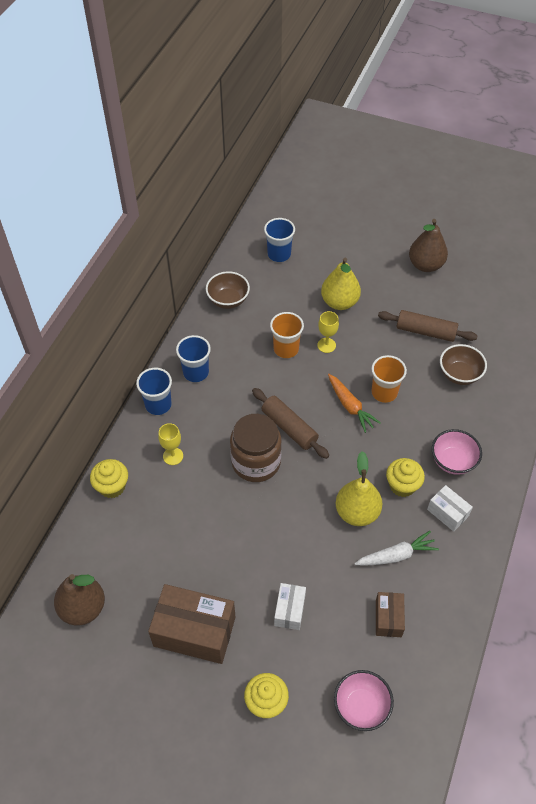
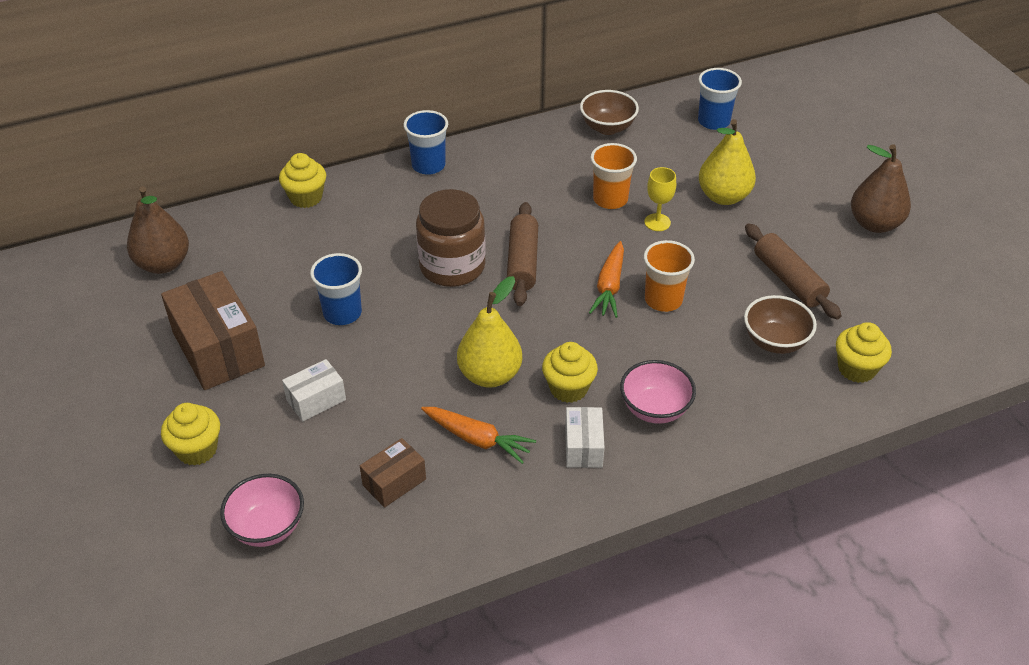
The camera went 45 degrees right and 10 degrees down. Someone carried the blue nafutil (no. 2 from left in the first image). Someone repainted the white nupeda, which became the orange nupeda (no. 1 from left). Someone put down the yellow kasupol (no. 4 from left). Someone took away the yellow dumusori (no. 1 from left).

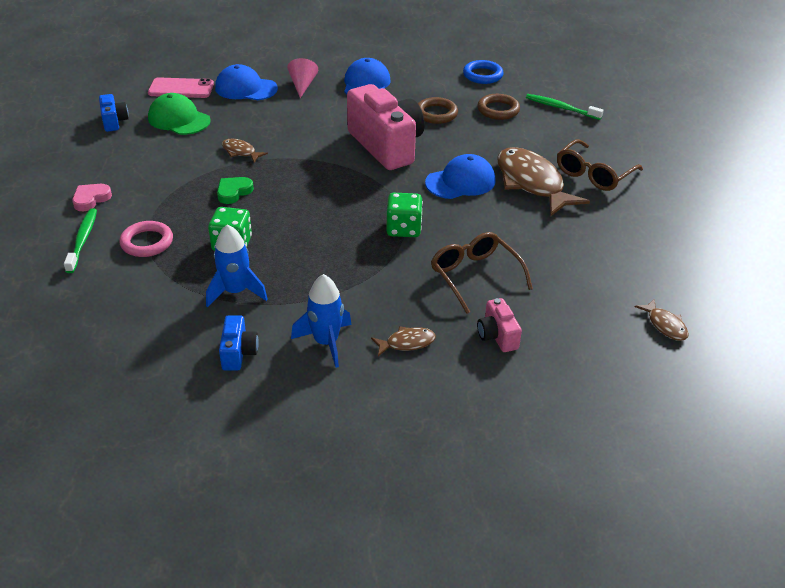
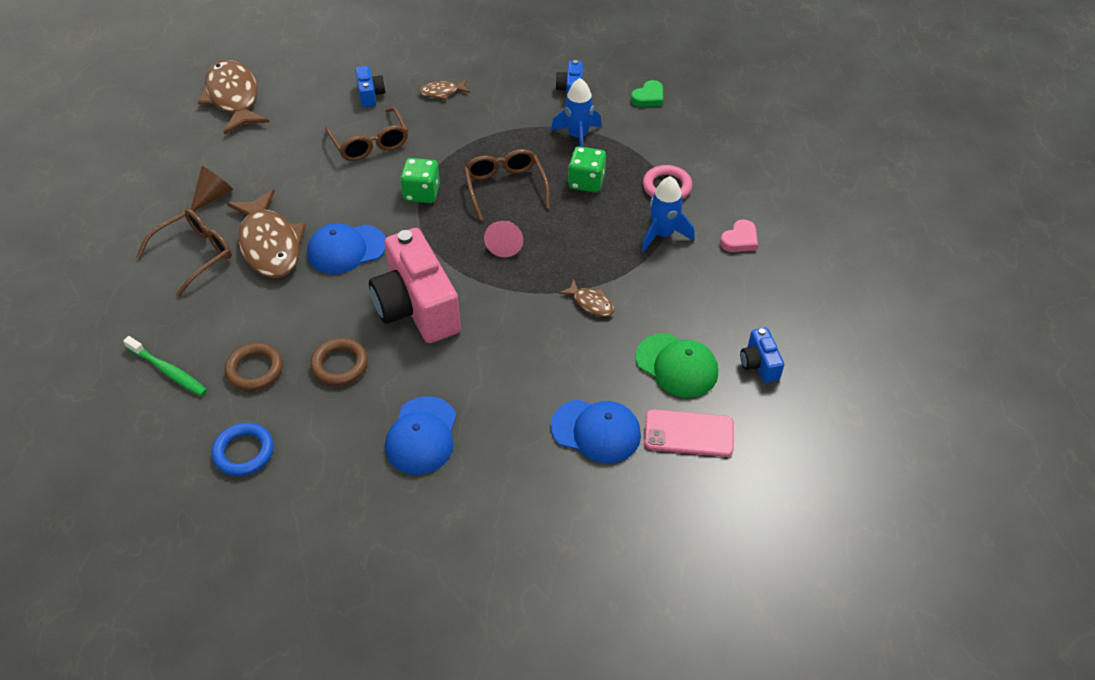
The camera went 175 degrees left and 10 degrees up. Someone put down the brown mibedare. Someone scaled the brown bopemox (no. 4 from left in the first image) by 2.19. Someone repainted the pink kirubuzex (no. 2 from left), which became the blue kirubuzex (no. 1 from left). Someone put down the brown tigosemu (no. 3 from left). Someone carried the pink mibedare. Someone carried the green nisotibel. Someone carried the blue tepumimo (no. 2 from left). Someone took away the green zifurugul (no. 1 from left).

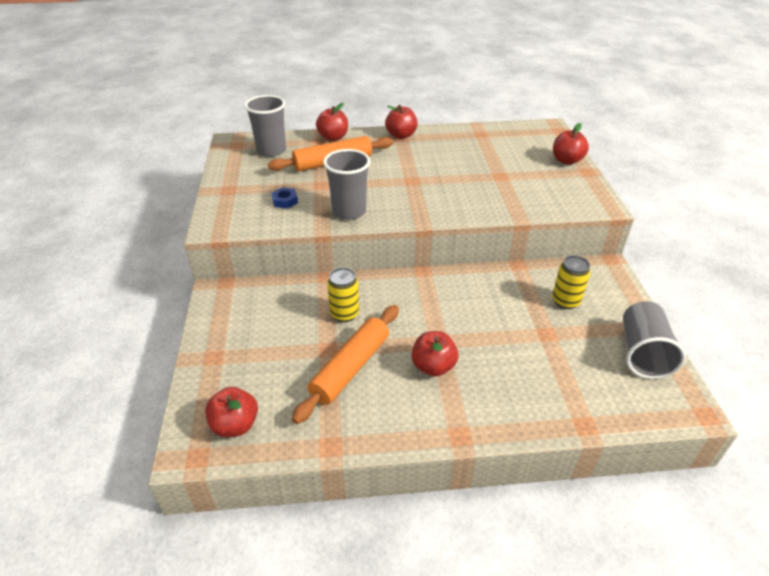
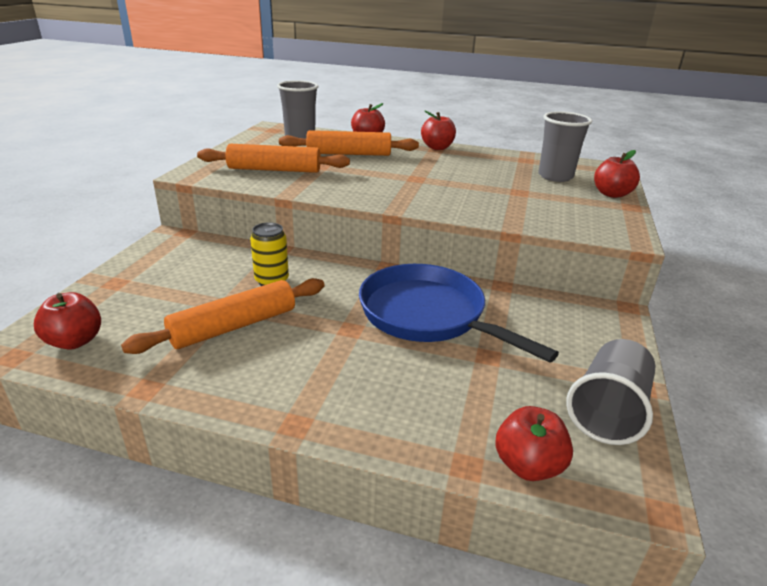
The camera went 20 degrees right and 10 degrees down. Someone swapped the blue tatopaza for the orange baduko (no. 2 from left). Someone put down the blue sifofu. Someone carried the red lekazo (no. 4 from left). Someone carried the grey nafutil (no. 2 from left). Someone took away the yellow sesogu (no. 2 from left).

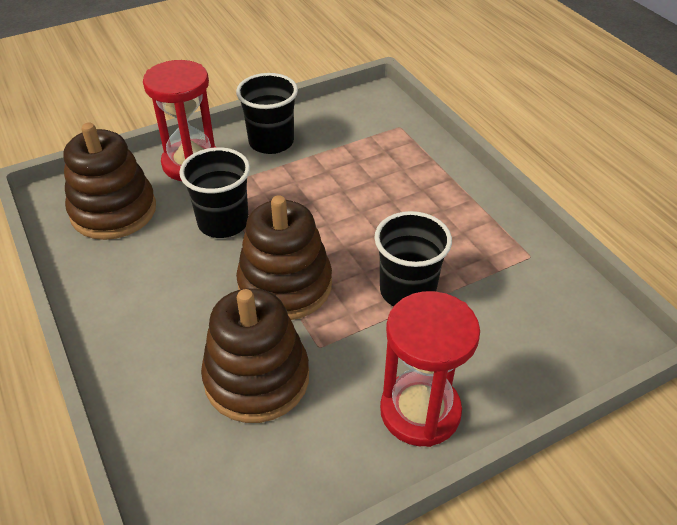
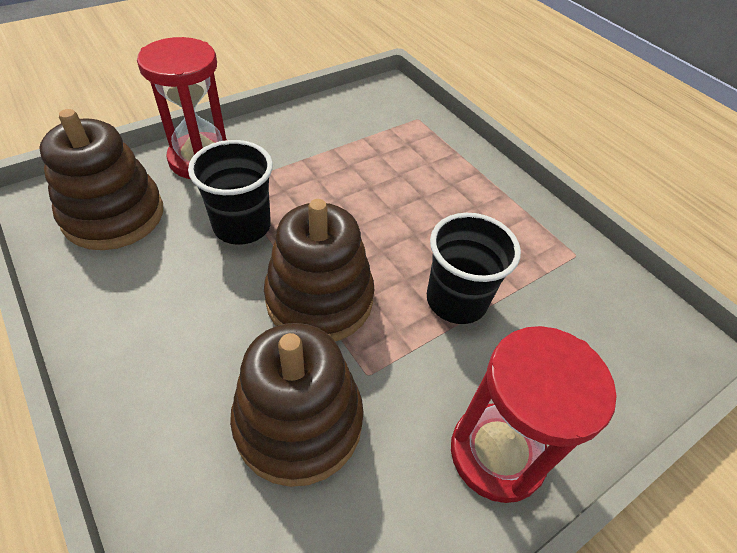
The camera went 10 degrees left and 5 degrees up. Someone took away the black nafutil (no. 2 from left).

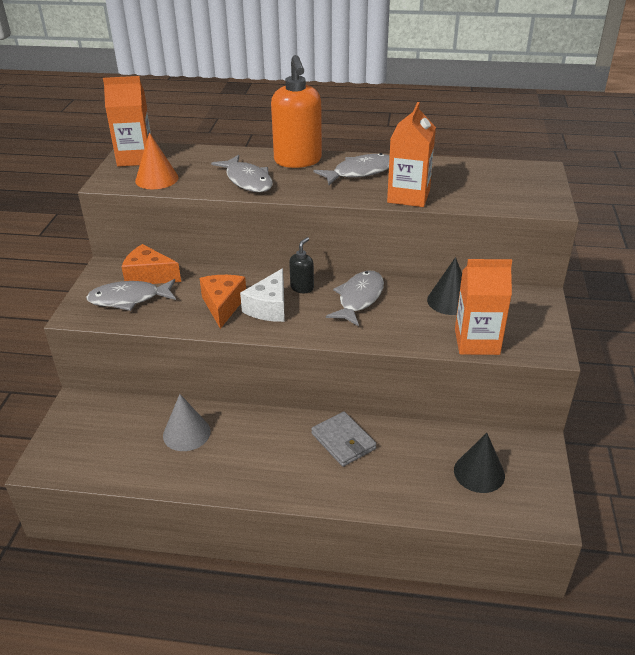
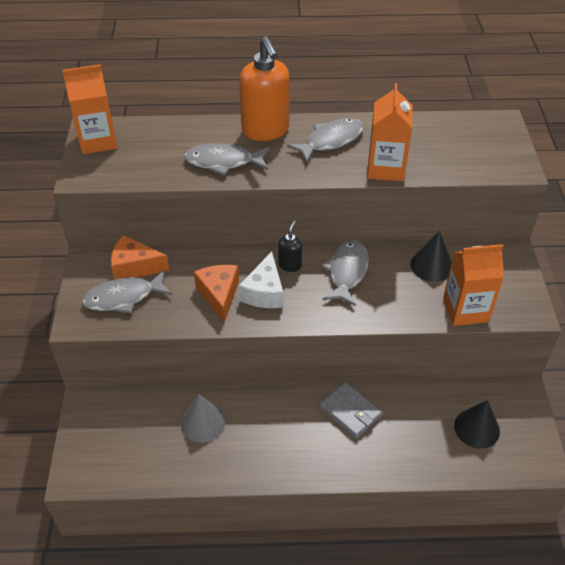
The camera went 10 degrees left and 10 degrees up. Someone rotated the grey bopemox (no. 2 from left) by 135 degrees clockwise. Someone took away the orange mibedare.

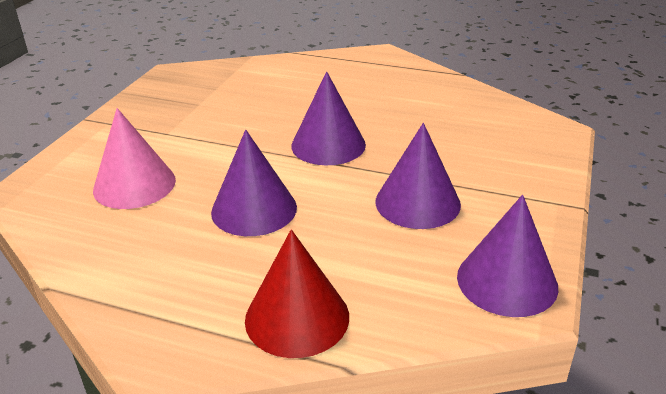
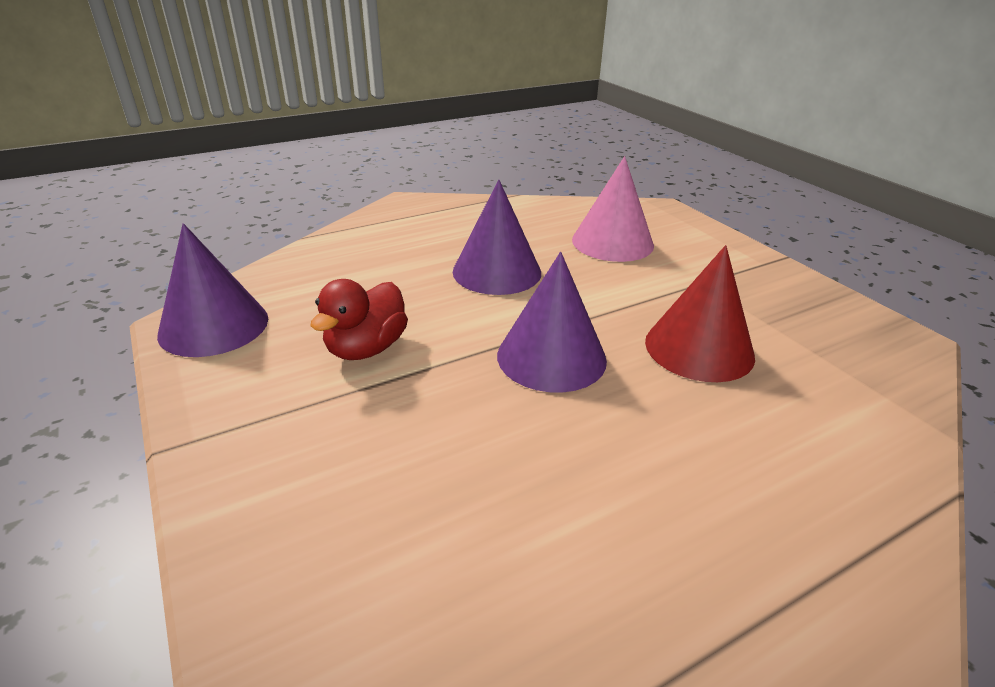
The camera went 130 degrees right and 0 degrees up. Someone swapped the purple mibedare (no. 3 from left) for the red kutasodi. Someone carried the red mibedare.

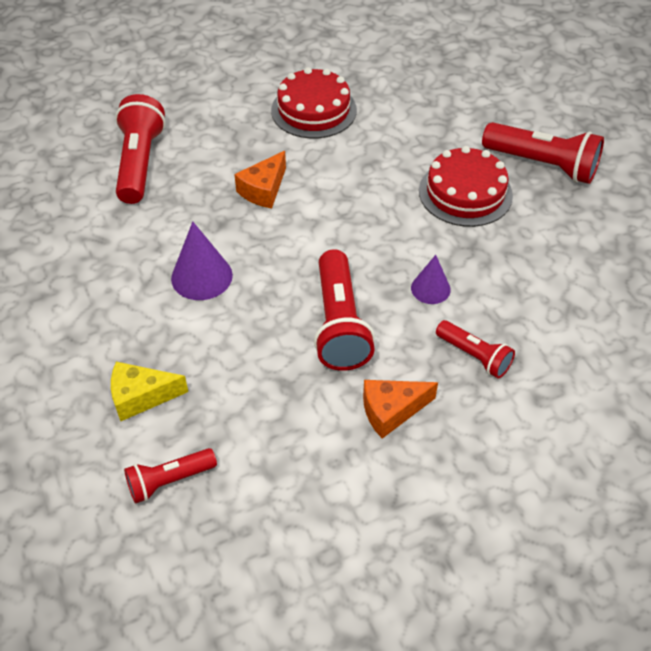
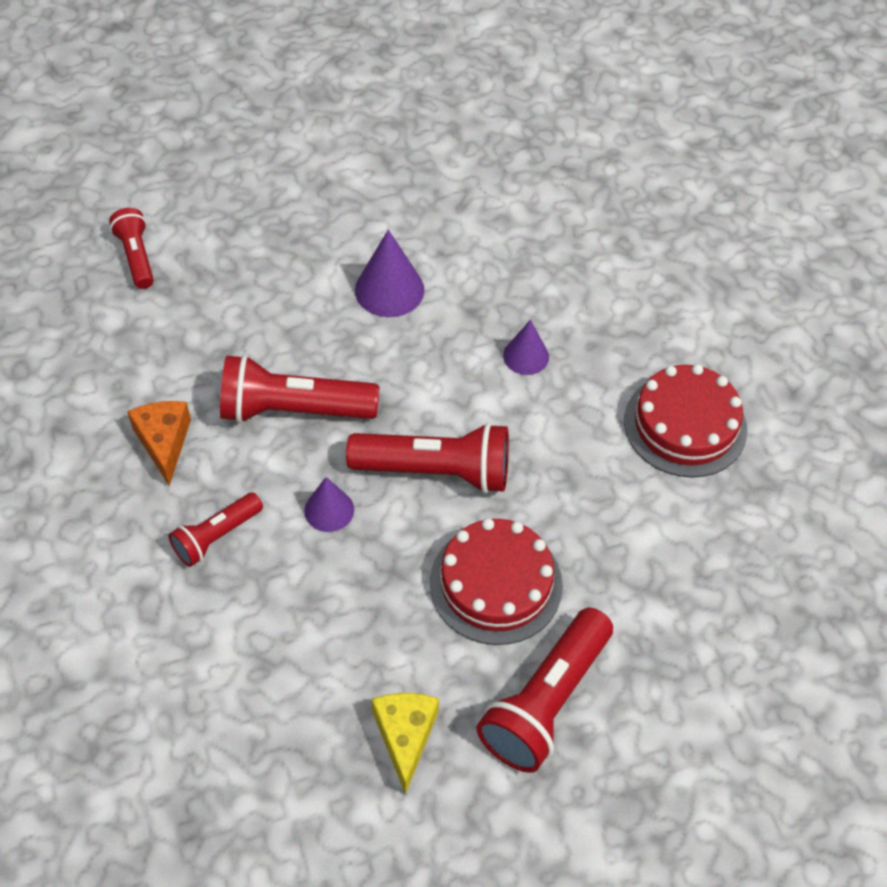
The camera went 95 degrees right and 5 degrees up. Someone carried the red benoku (no. 1 from left in the first image). Someone carried the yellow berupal. Someone swapped the orange berupal (no. 1 from left) for the purple mibedare (no. 3 from left).

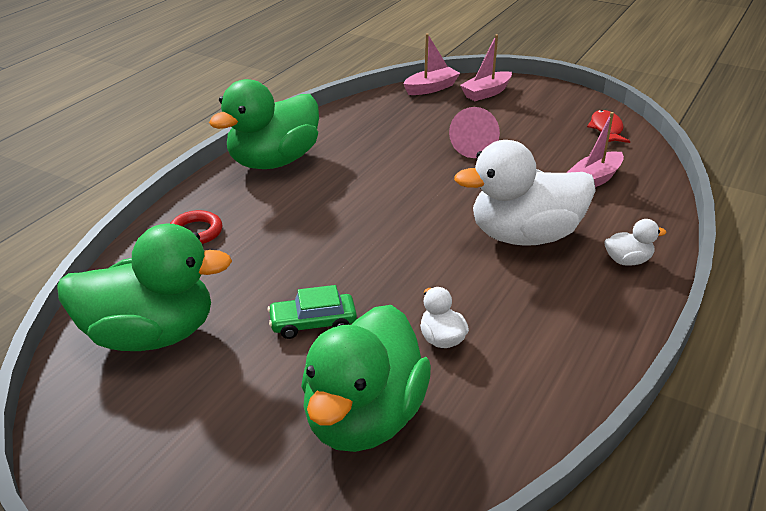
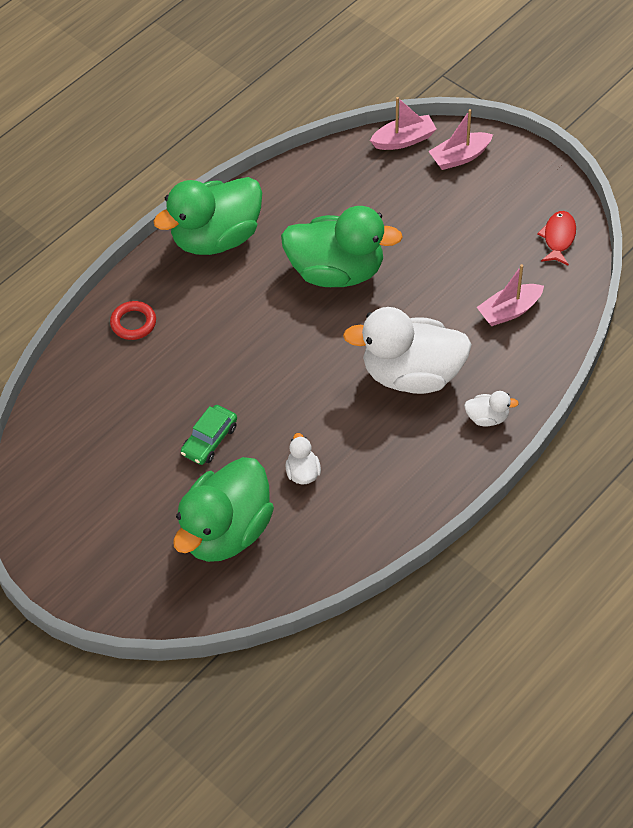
The camera went 15 degrees right and 20 degrees up. Someone rotated the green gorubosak by 60 degrees counterclockwise. Someone carried the green kutasodi (no. 1 from left in the first image). Someone took away the pink mibedare.

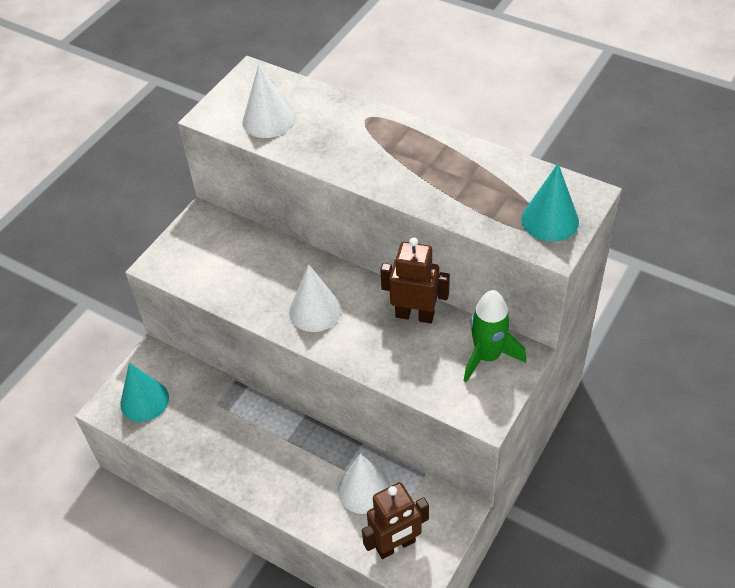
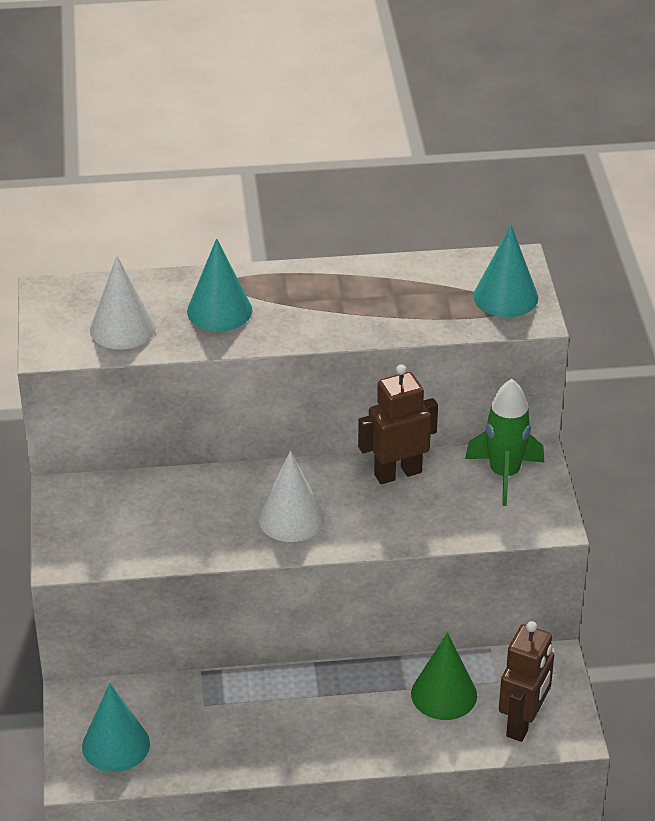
The camera went 40 degrees left and 10 degrees down. Someone put down the turquoise mibedare (no. 2 from left). Someone repainted the white mibedare (no. 3 from left), which became the green mibedare.

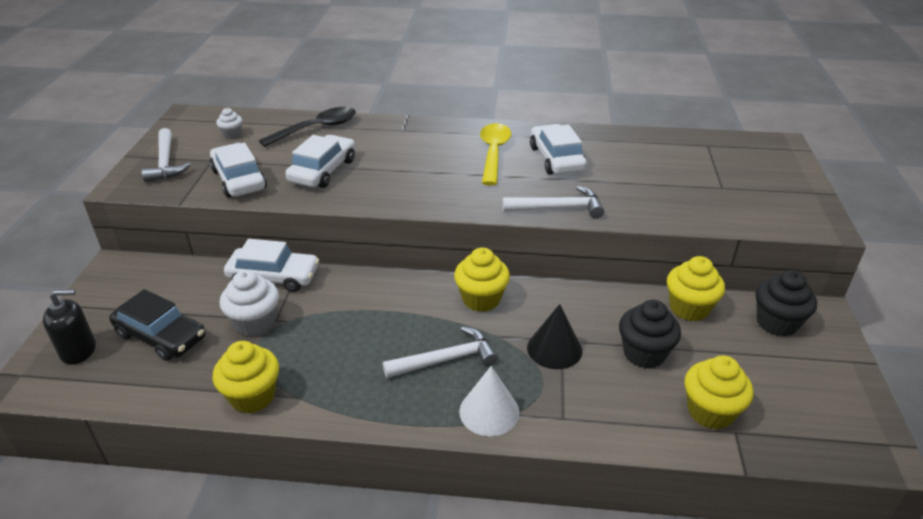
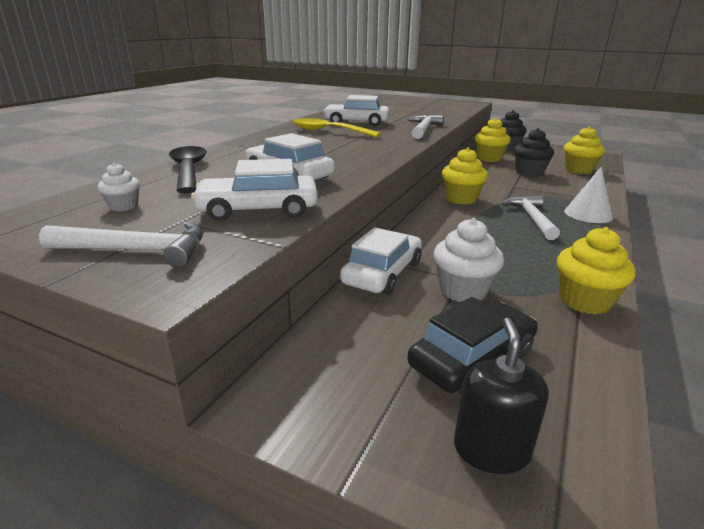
The camera went 70 degrees left and 10 degrees down. Someone took away the black mibedare.

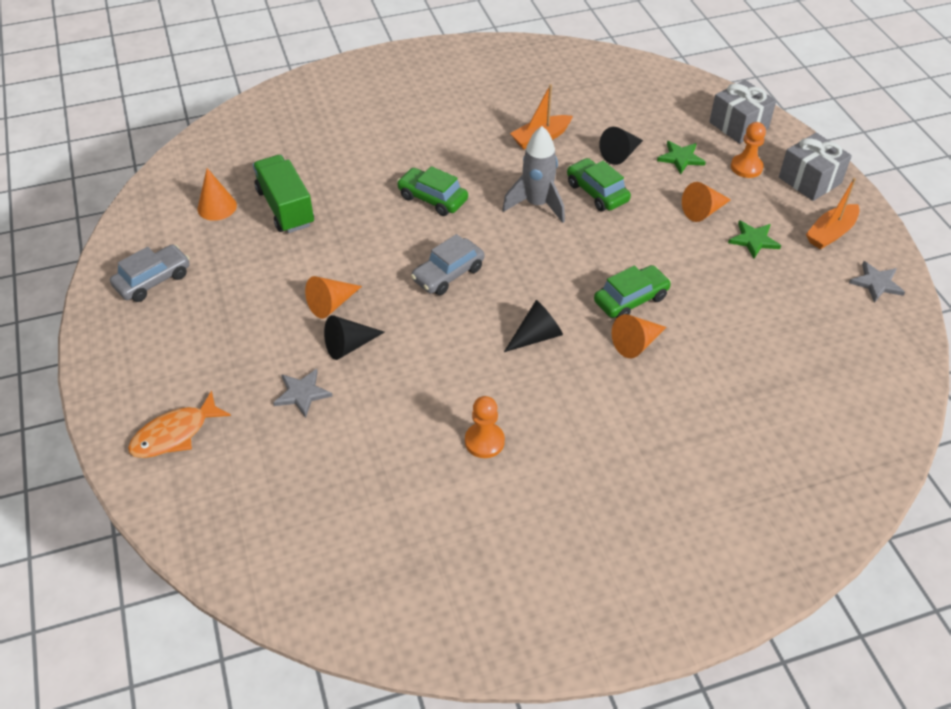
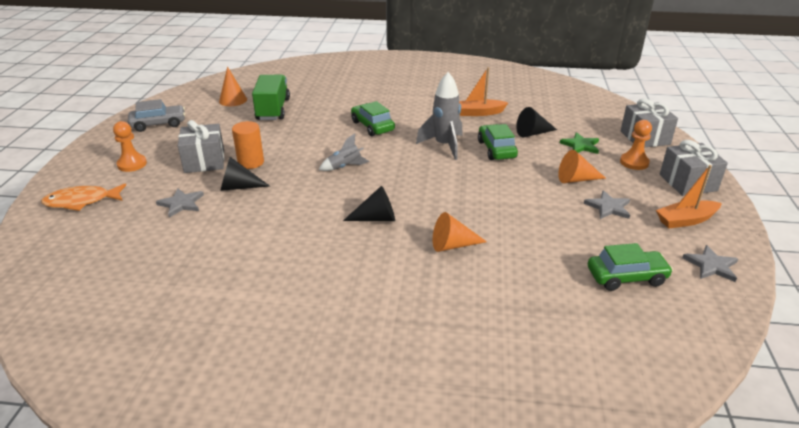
The camera went 25 degrees right and 15 degrees down. Someone carried the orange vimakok (no. 1 from left). Someone put down the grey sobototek (no. 1 from left). Someone swapped the orange mibedare (no. 2 from left) for the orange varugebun. Someone swapped the grey gorubosak (no. 2 from left) for the grey tepumimo (no. 1 from left). Someone repainted the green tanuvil (no. 2 from left), which became the grey tanuvil (no. 2 from left). Someone carried the green gorubosak (no. 3 from left).

